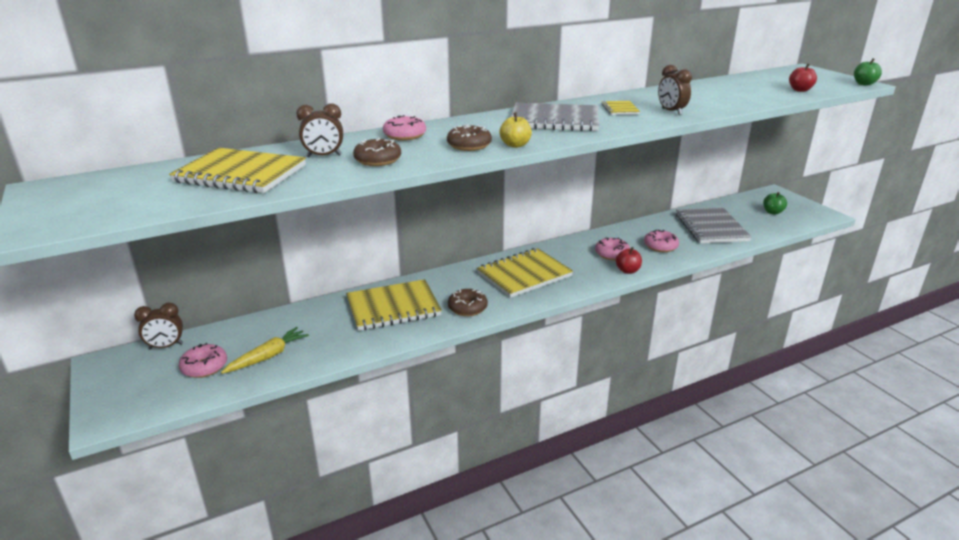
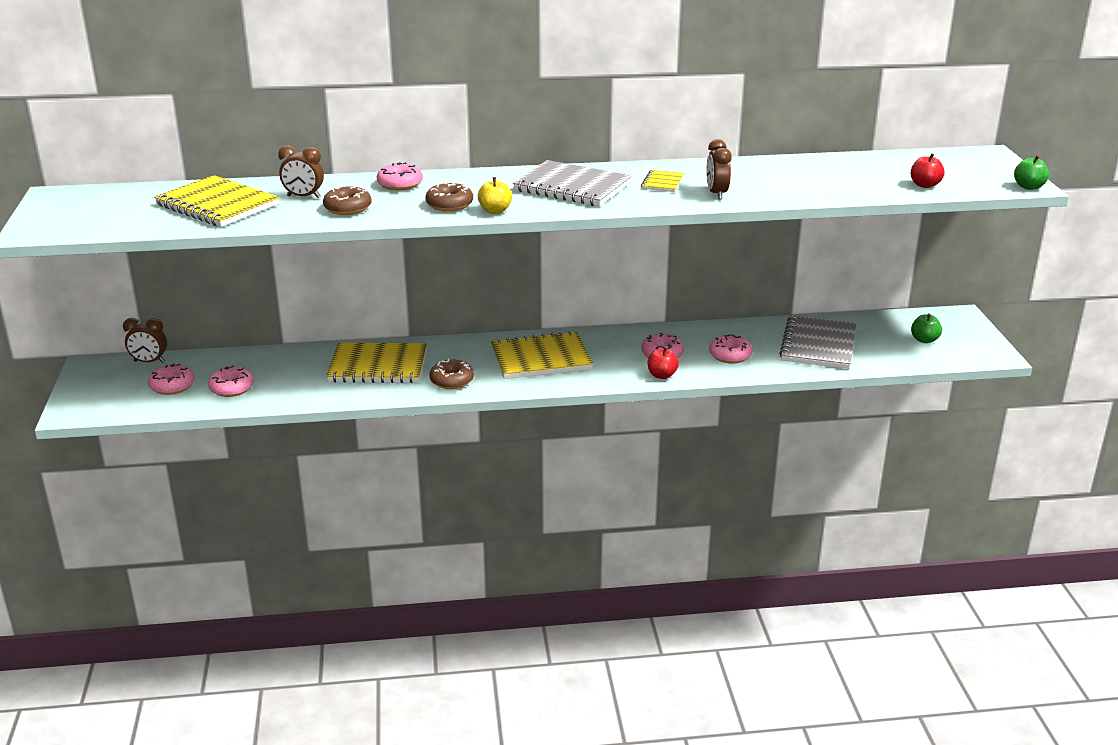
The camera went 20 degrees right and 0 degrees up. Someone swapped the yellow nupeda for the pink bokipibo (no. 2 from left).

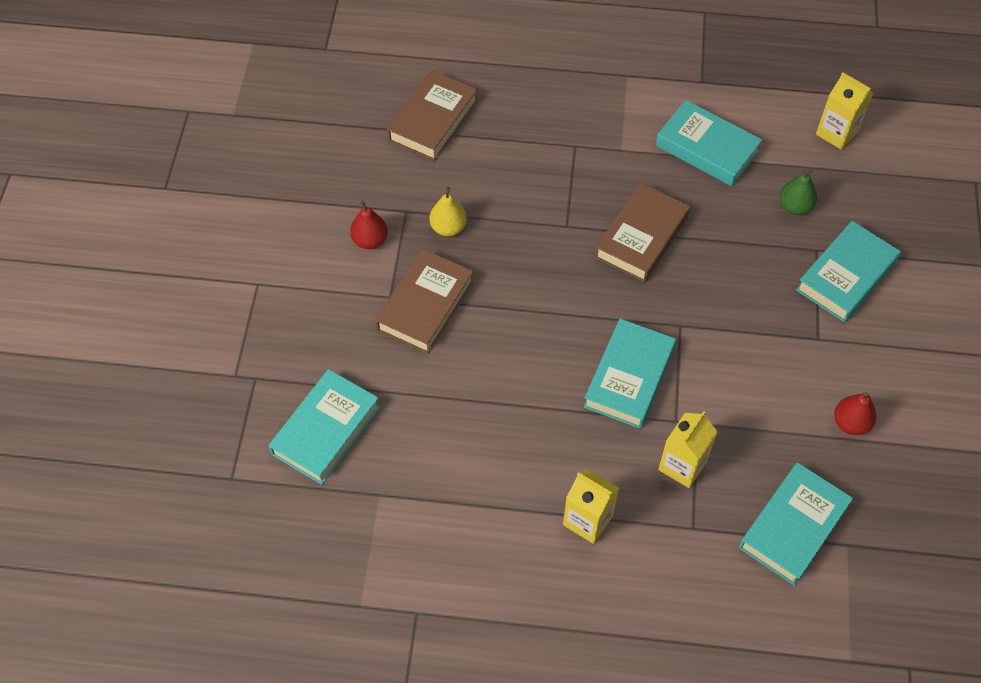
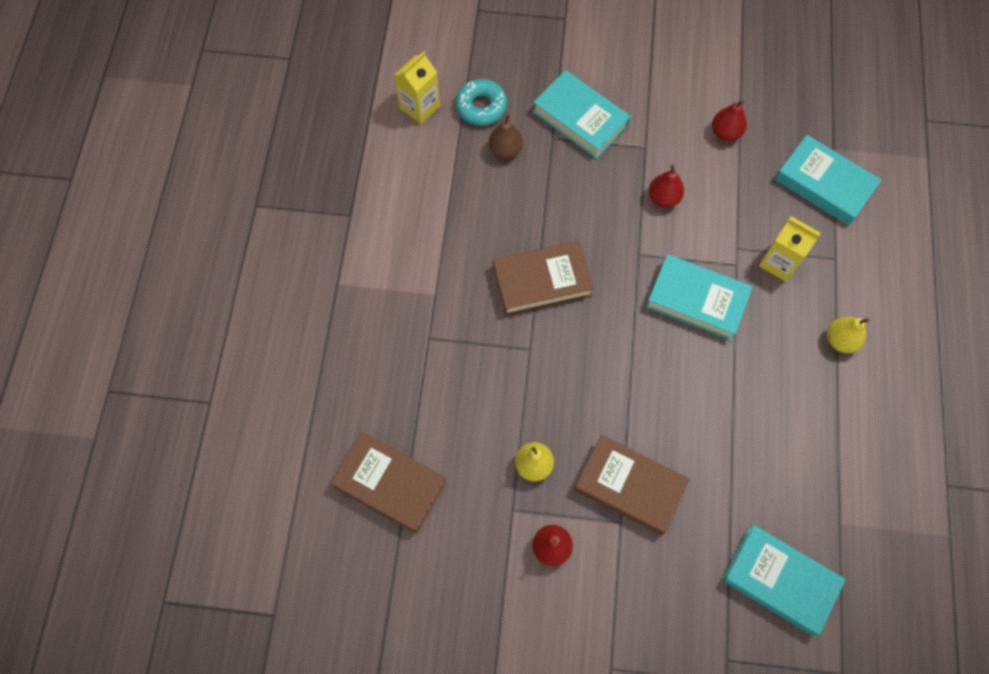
The camera went 90 degrees left and 10 degrees up. Someone put down the turquoise bokipibo. Someone repainted the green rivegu, which became the brown rivegu. Someone rotated the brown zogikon (no. 3 from left in the first image) by 45 degrees counterclockwise. Someone put down the red rivegu (no. 2 from left). Someone swapped the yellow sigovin (no. 1 from left) for the yellow rivegu (no. 2 from left). Someone took away the turquoise zogikon (no. 3 from left).

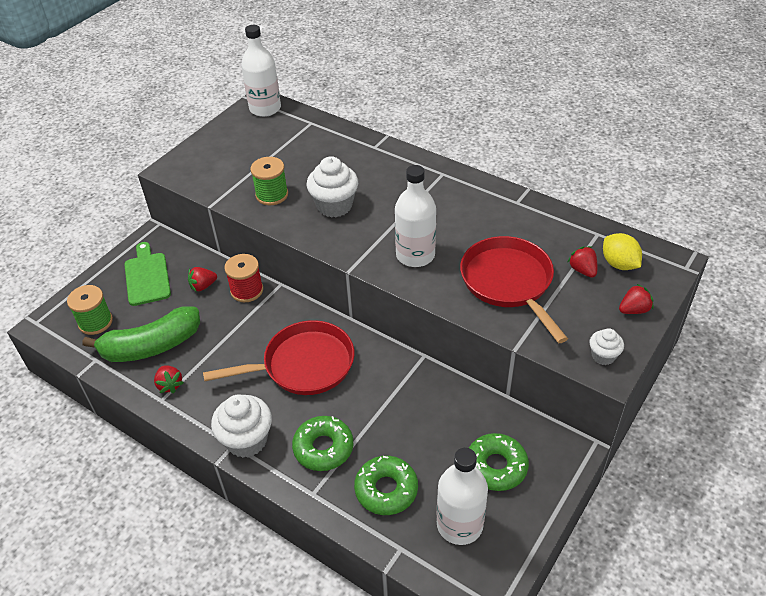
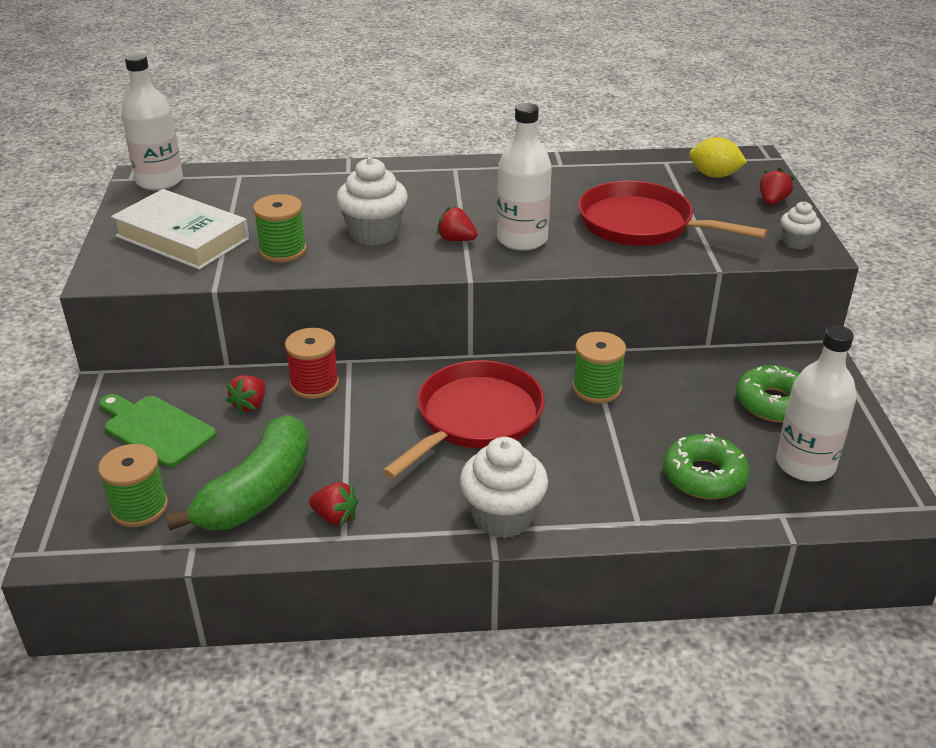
The camera went 40 degrees left and 10 degrees down. Someone put down the white zogikon. Someone carried the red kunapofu (no. 3 from left). Someone put down the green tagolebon (no. 3 from left). Someone took away the green bokipibo (no. 1 from left).

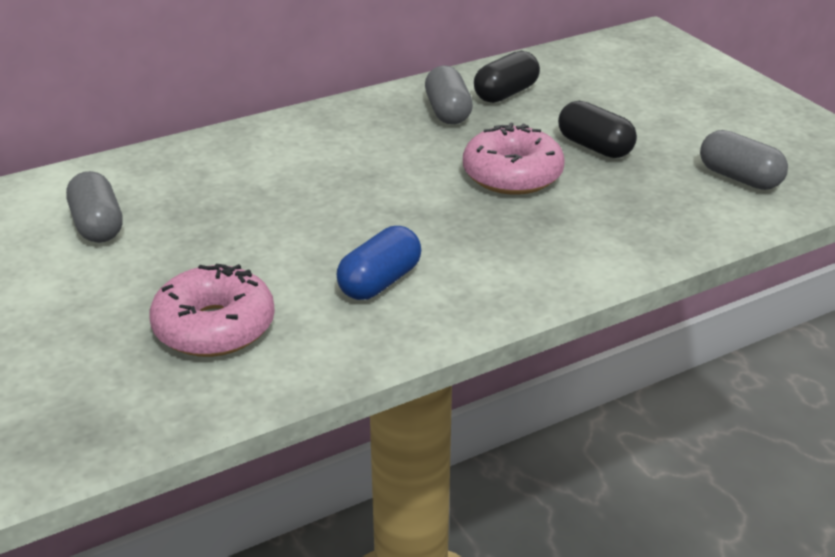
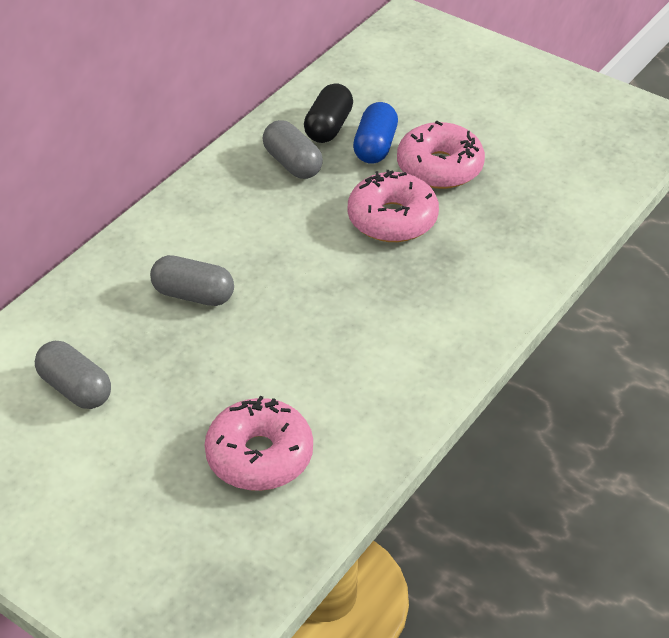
The camera went 25 degrees left and 10 degrees up. Someone carried the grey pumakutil (no. 3 from left in the first image). Someone carried the blue pumakutil. Someone swapped the black pumakutil (no. 2 from left) for the pink bokipibo (no. 3 from left).

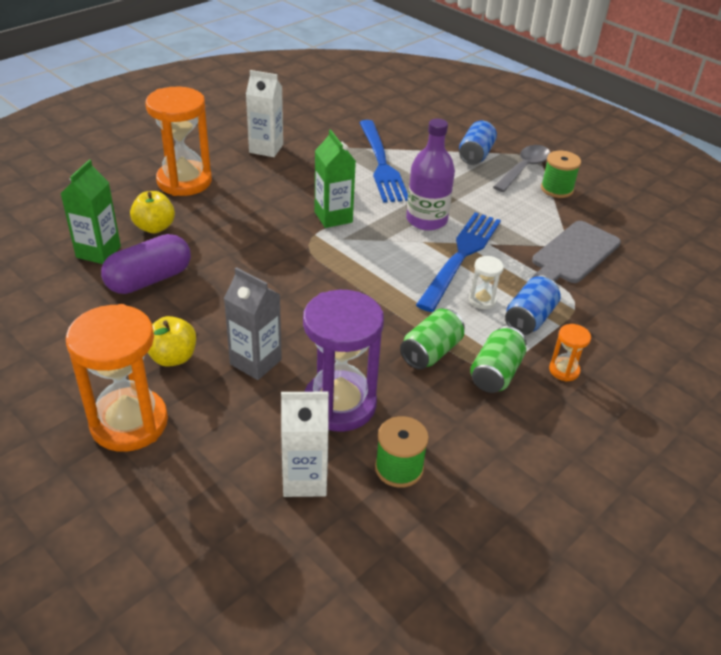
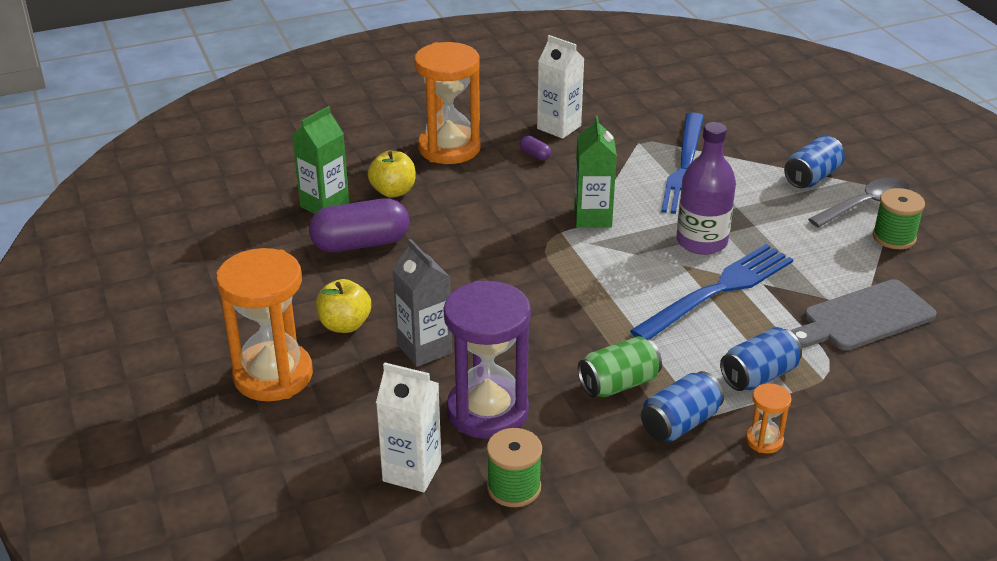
The camera went 25 degrees right and 5 degrees down. Someone put down the purple pumakutil (no. 2 from left). Someone repainted the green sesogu (no. 2 from left), which became the blue sesogu (no. 1 from left). Someone took away the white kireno.

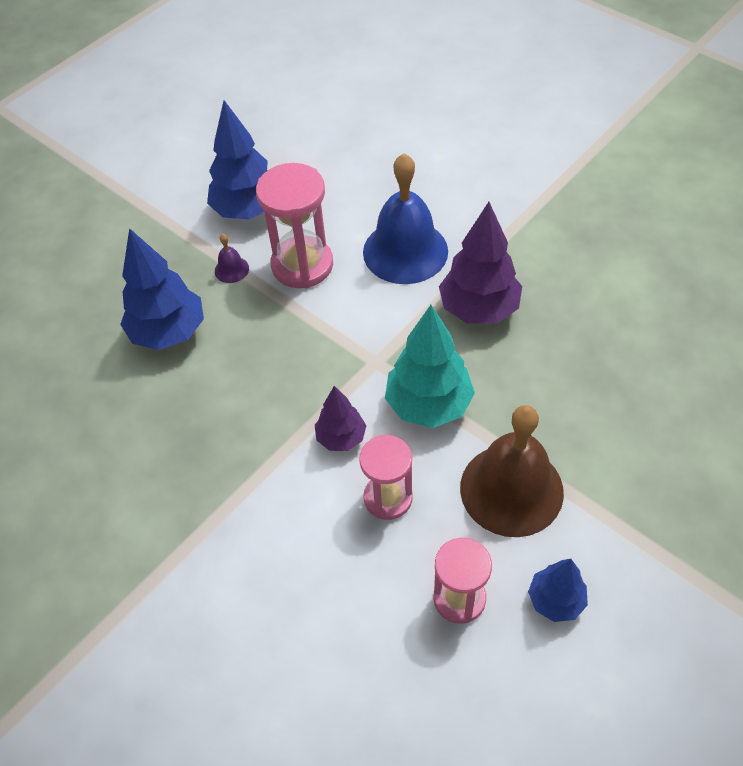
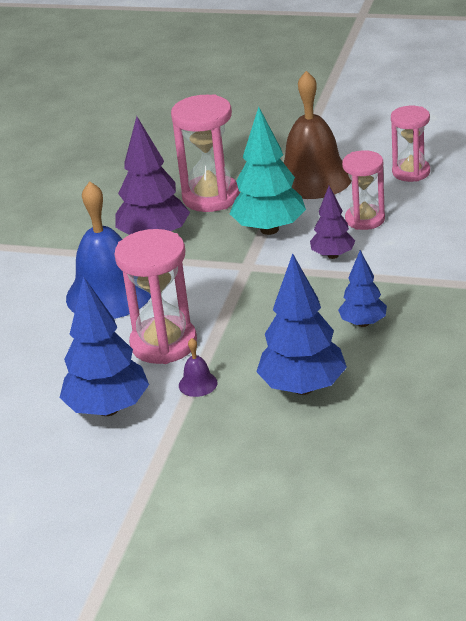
The camera went 115 degrees left and 20 degrees down. Someone put down the pink kireno (no. 2 from left). Someone carried the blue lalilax (no. 3 from left).

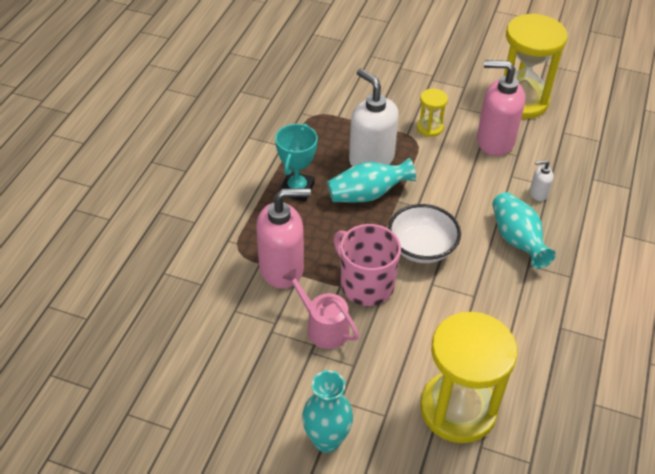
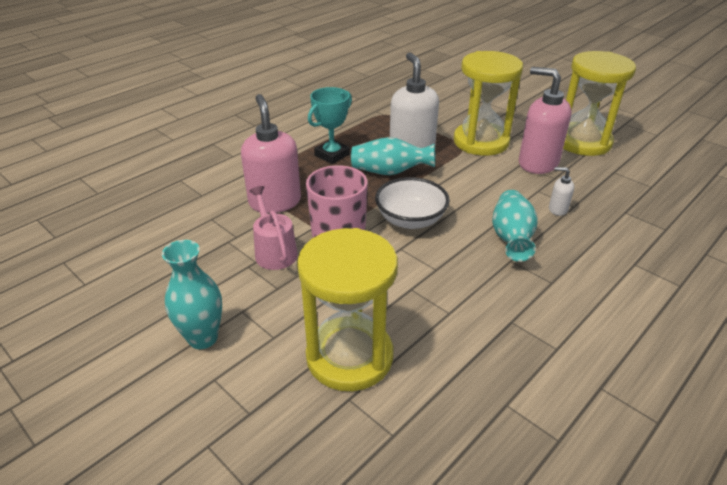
The camera went 25 degrees right and 10 degrees down. Someone rotated the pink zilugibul (no. 1 from left) by 120 degrees counterclockwise. Someone scaled the yellow kireno (no. 1 from left in the first image) by 2.17.

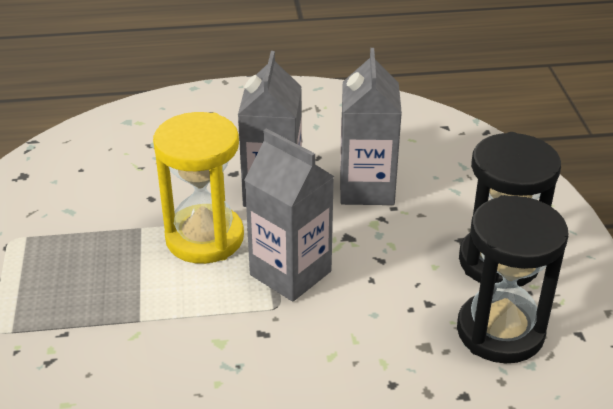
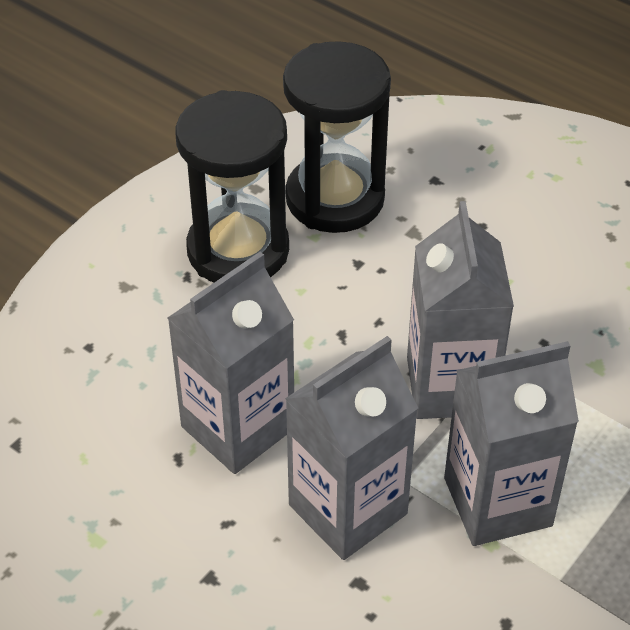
The camera went 135 degrees left and 10 degrees up. Someone swapped the yellow kireno for the grey sigovin (no. 4 from left).

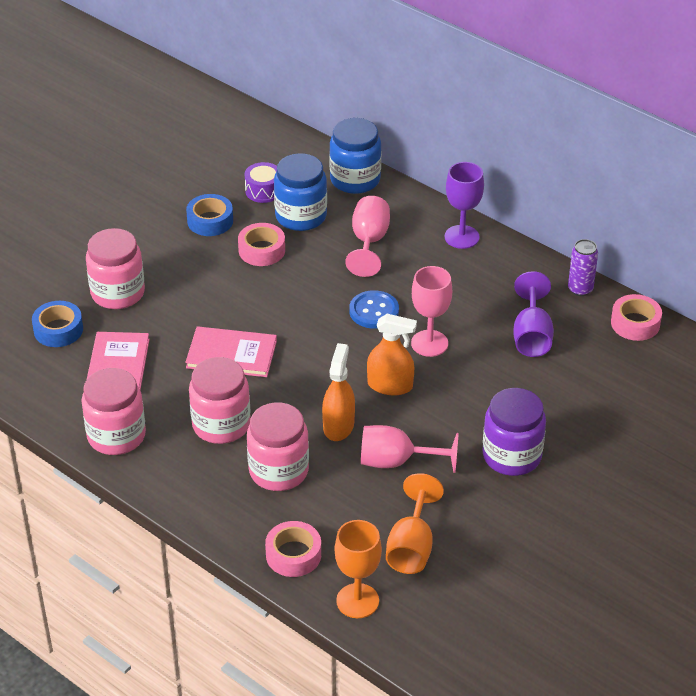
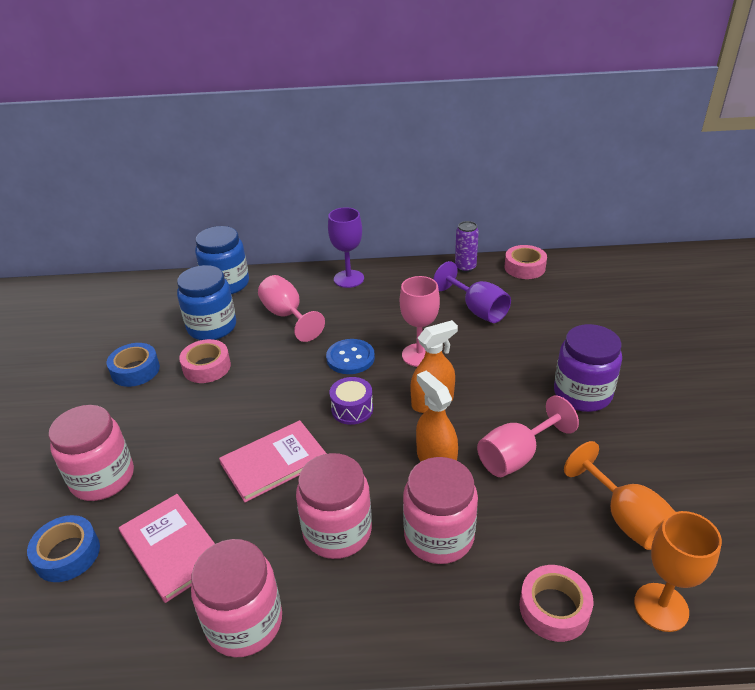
The camera went 40 degrees left and 5 degrees down. Someone carried the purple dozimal.

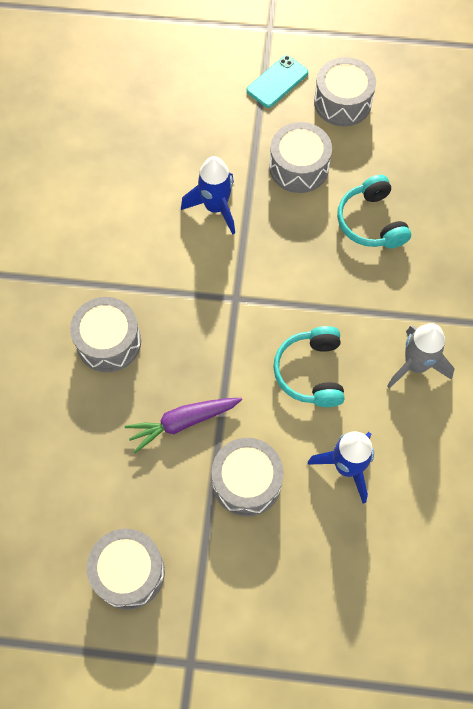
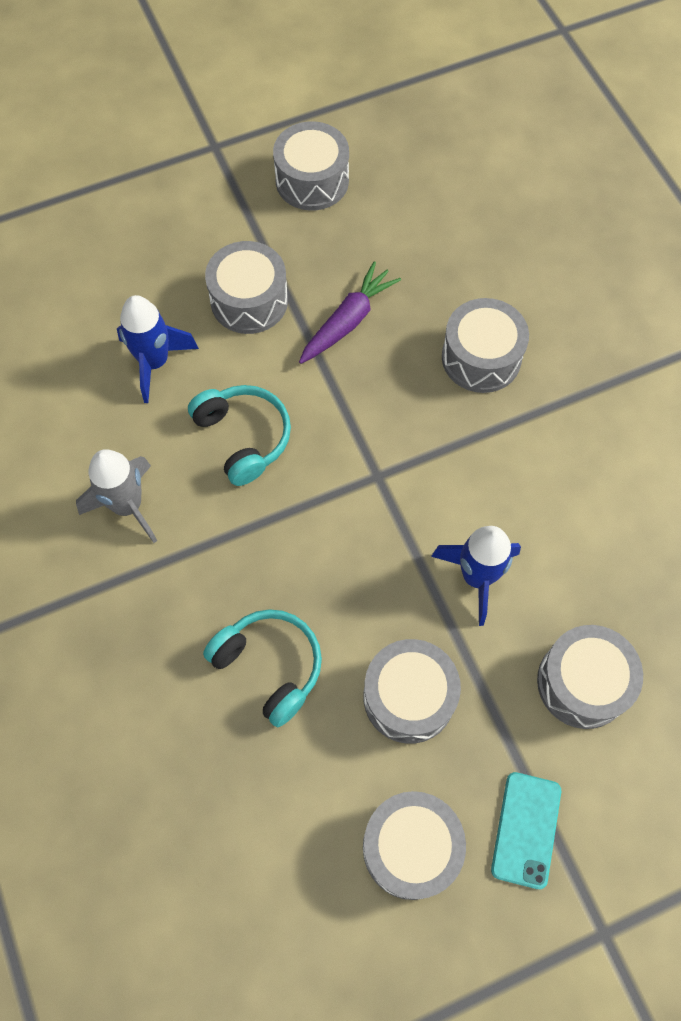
The camera went 150 degrees right and 0 degrees up. Someone put down the grey dozimal (no. 6 from left).

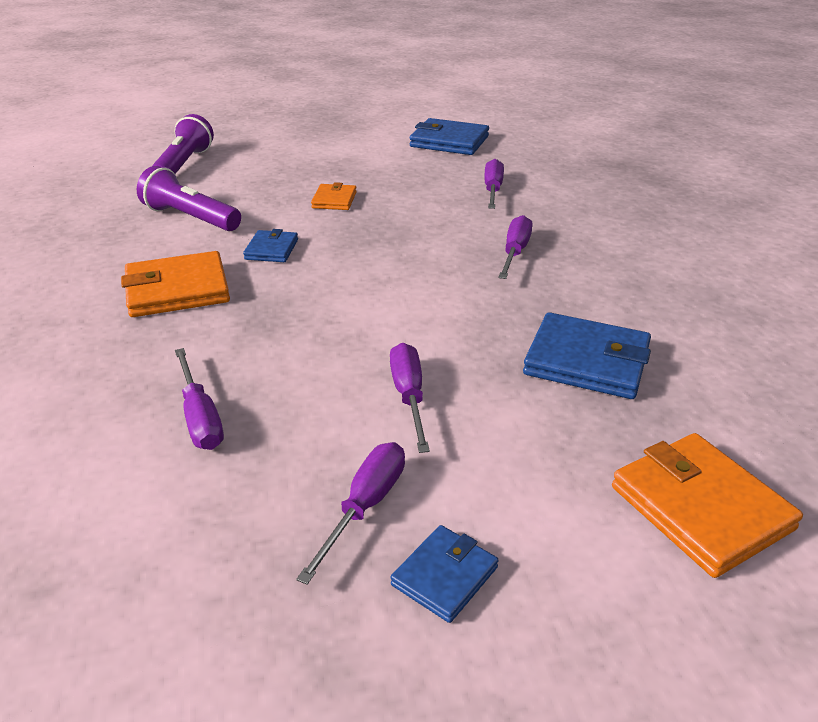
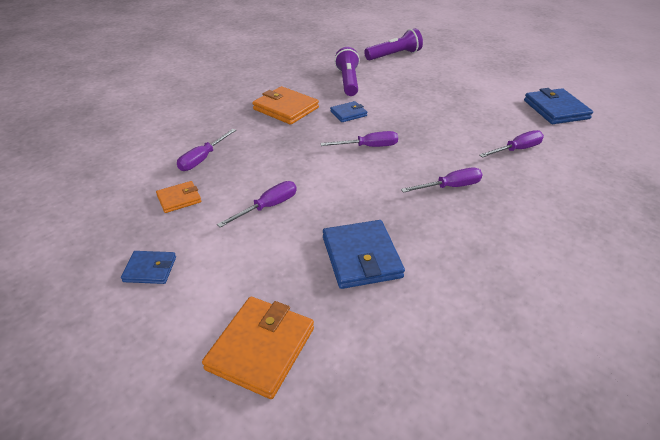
The camera went 55 degrees right and 5 degrees up. Someone carried the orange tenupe (no. 2 from left in the first image). Someone carried the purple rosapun (no. 2 from left in the first image).

